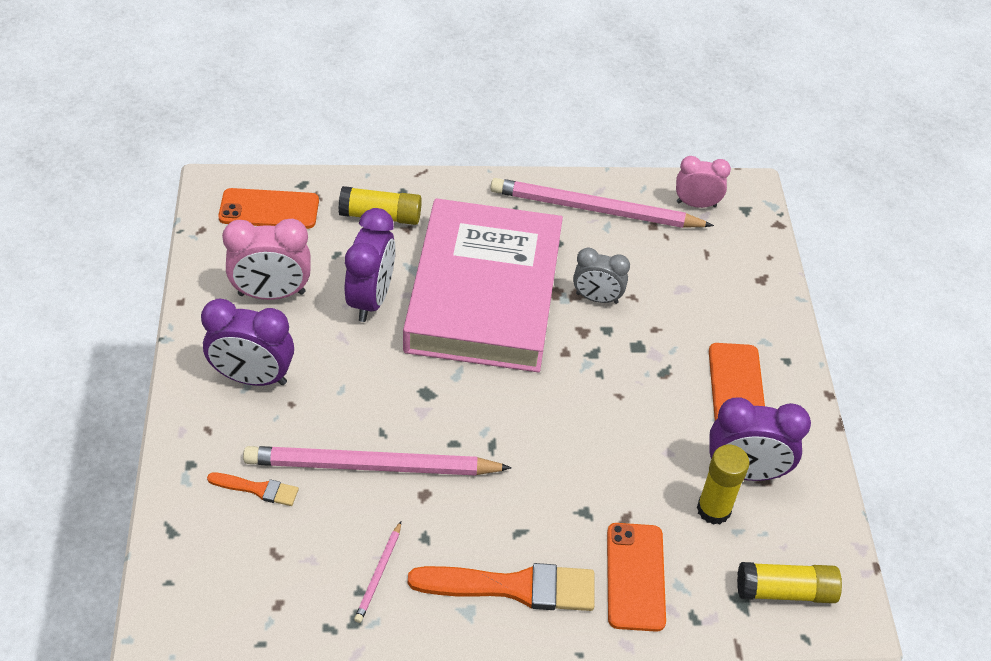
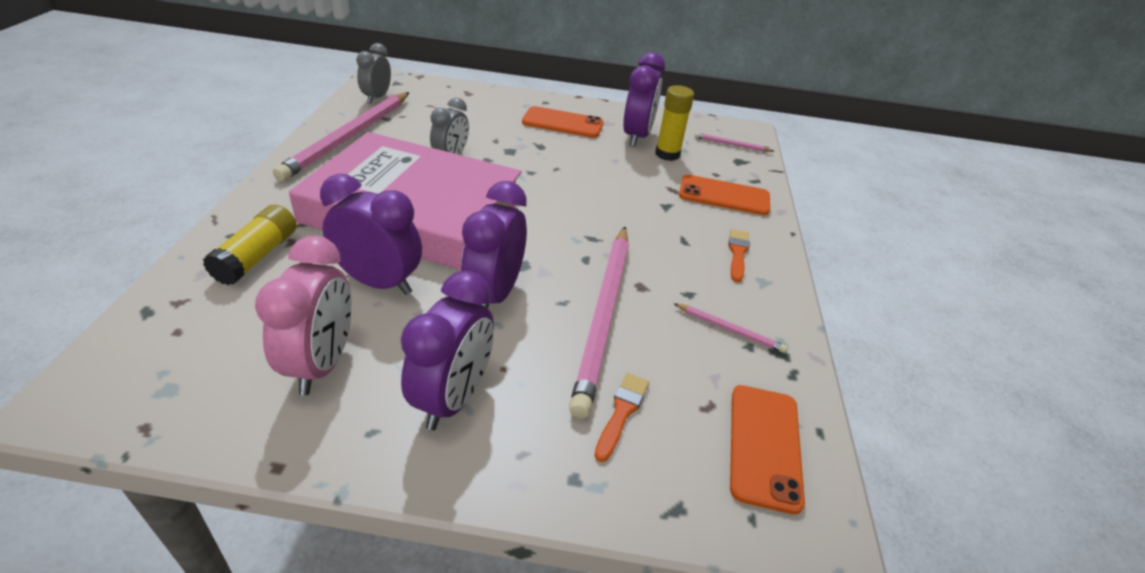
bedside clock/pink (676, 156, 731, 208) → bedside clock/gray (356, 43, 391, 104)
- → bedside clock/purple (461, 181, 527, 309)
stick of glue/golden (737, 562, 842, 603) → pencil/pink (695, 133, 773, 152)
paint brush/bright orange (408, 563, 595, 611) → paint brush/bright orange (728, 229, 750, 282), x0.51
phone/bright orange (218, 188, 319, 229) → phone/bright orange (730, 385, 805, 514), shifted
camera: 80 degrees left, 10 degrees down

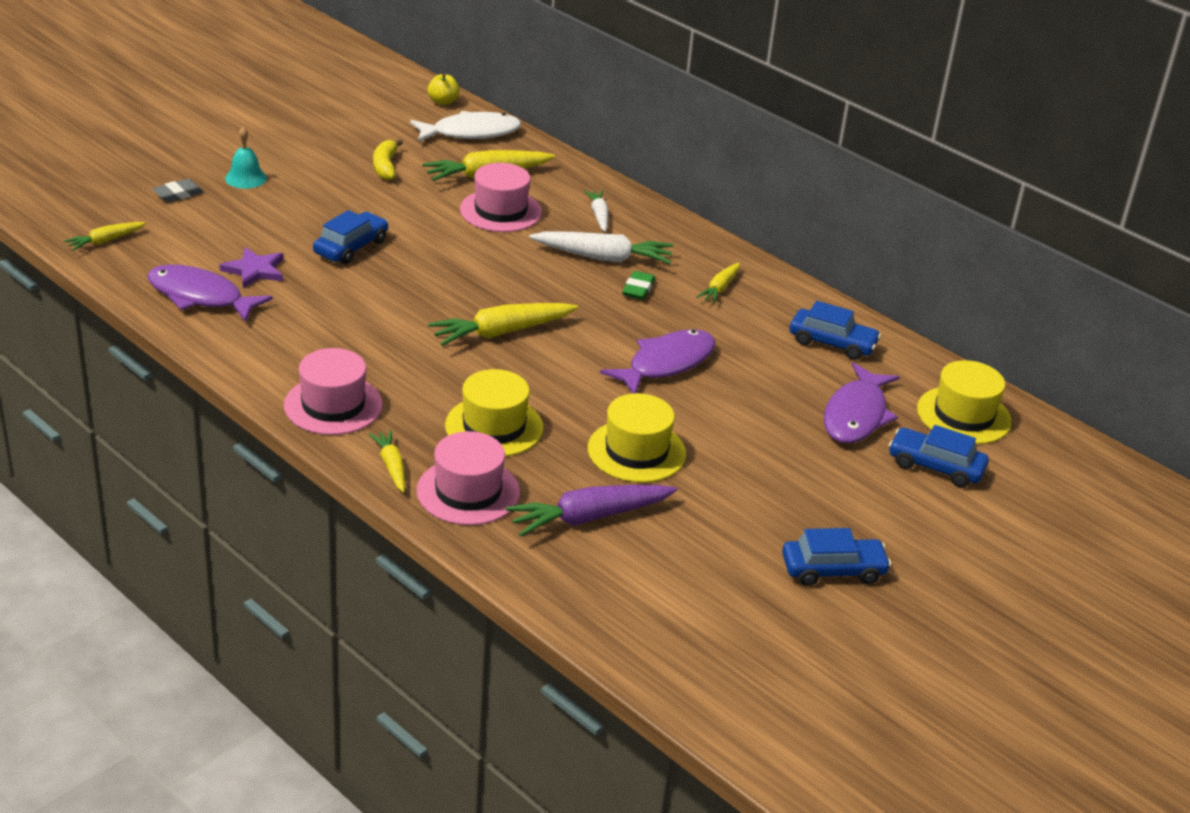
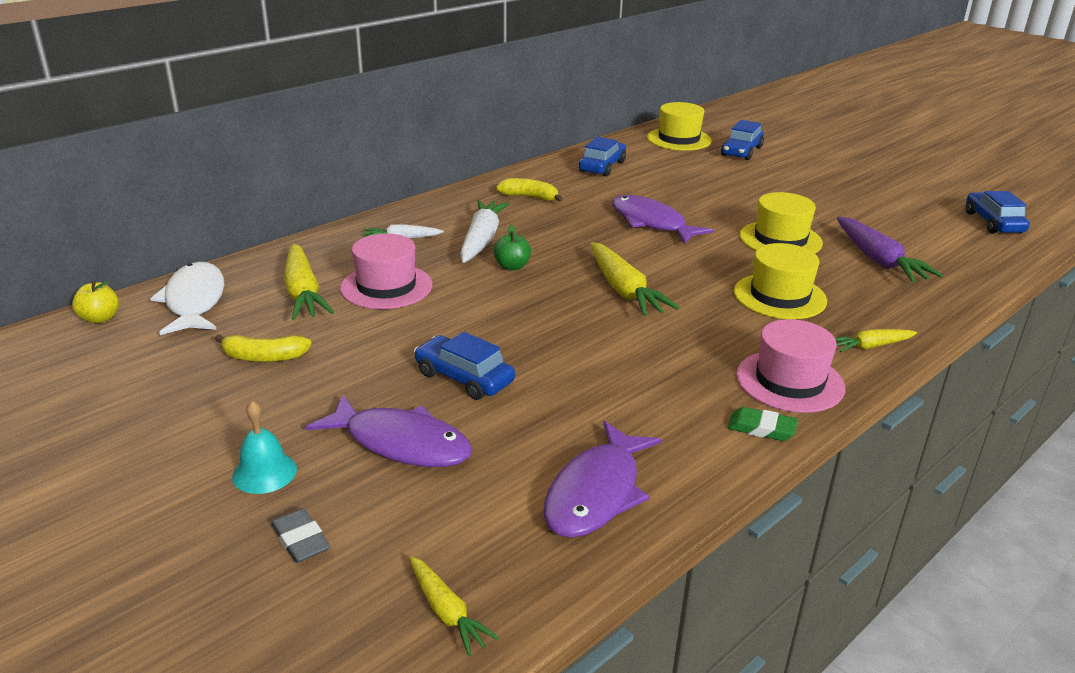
toy fish/purple (824, 363, 899, 443) → toy fish/purple (306, 395, 472, 467), shifted
- → apple fruit/emerald (493, 225, 531, 270)
carrot/golden (696, 262, 740, 304) → toy banana/golden (496, 178, 563, 202)
pencil eraser/emerald (622, 271, 655, 300) → pencil eraser/emerald (728, 407, 798, 441), shifted
automobile/blue (782, 528, 891, 586) → automobile/blue (966, 191, 1030, 234), shifted
star shape/purple (219, 247, 283, 288) → -
tall hat/pink (417, 431, 520, 525) → -
camera: 85 degrees left, 5 degrees down

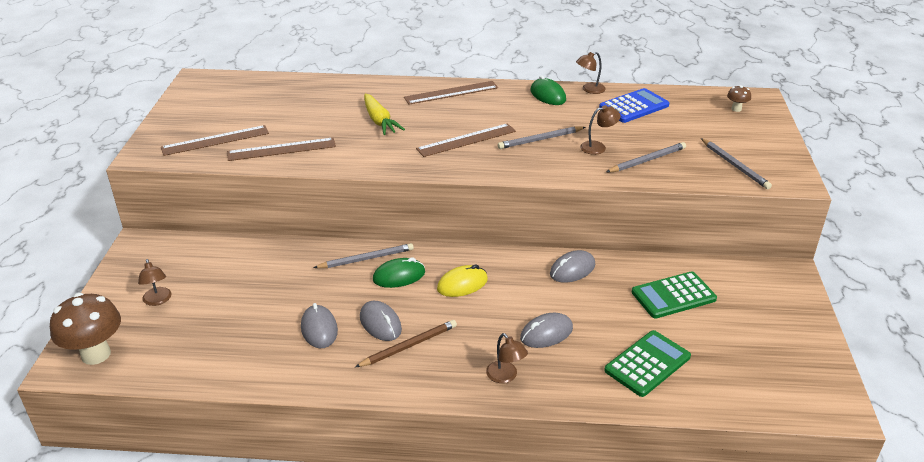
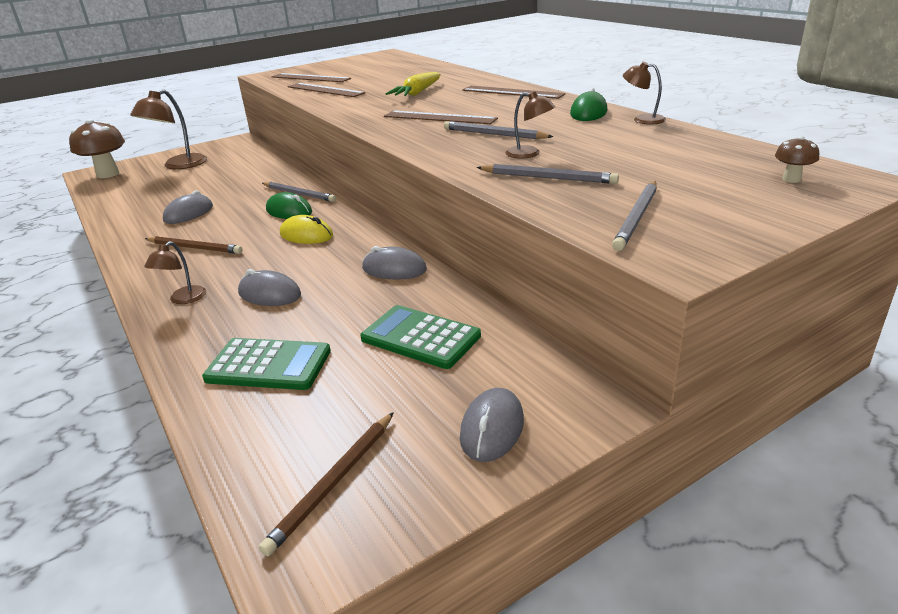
reading lamp/russet (138, 259, 171, 306) → reading lamp/russet (130, 89, 207, 169), x1.84
- → pencil/russet (259, 412, 394, 556)
PC mouse/gray (360, 301, 402, 341) → PC mouse/gray (460, 388, 524, 462), shifted
adding machine/blue (599, 88, 669, 123) → -
camera: 55 degrees right, 5 degrees down

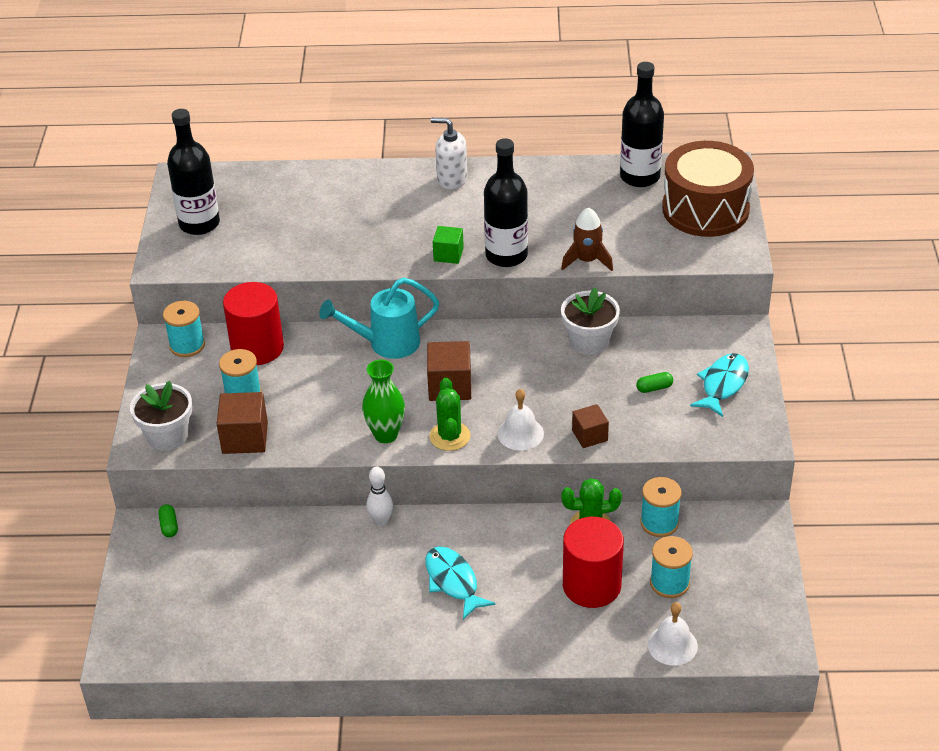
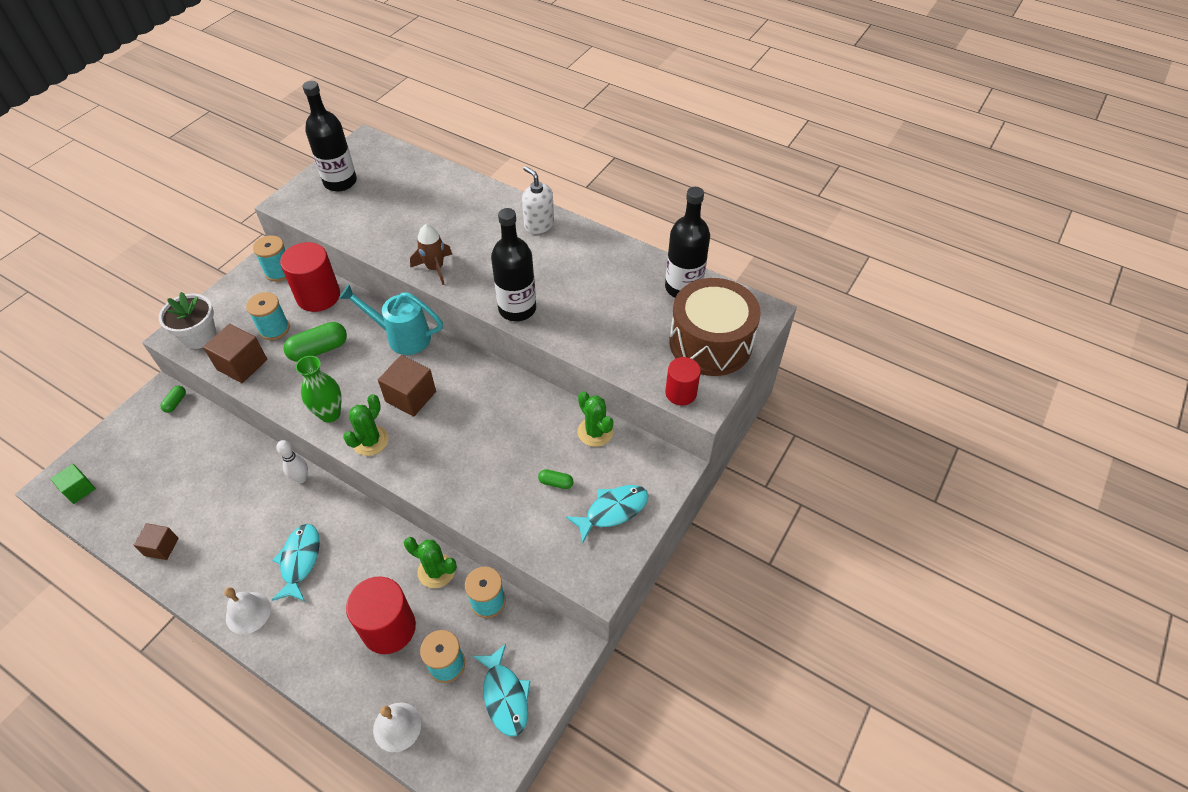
block/emerald (433, 226, 464, 264) → block/emerald (50, 464, 96, 504), shifted
block/russet (572, 404, 609, 448) → block/russet (134, 523, 179, 560), shifted
hand bell/snow-white (497, 389, 544, 451) → hand bell/snow-white (224, 587, 271, 634), shifted
- → capsule/emerald (283, 322, 347, 362)
toy rocket/russet (561, 207, 613, 271) → toy rocket/russet (410, 224, 452, 285), shifted
- → toy fish/turquoise (473, 644, 531, 737)
- → prickly plant/emerald (577, 391, 613, 447)
- → solid cylinder/scarlet (665, 357, 701, 406)
potted plant/snow-white (561, 287, 620, 355) → -
camera: 30 degrees right, 10 degrees up

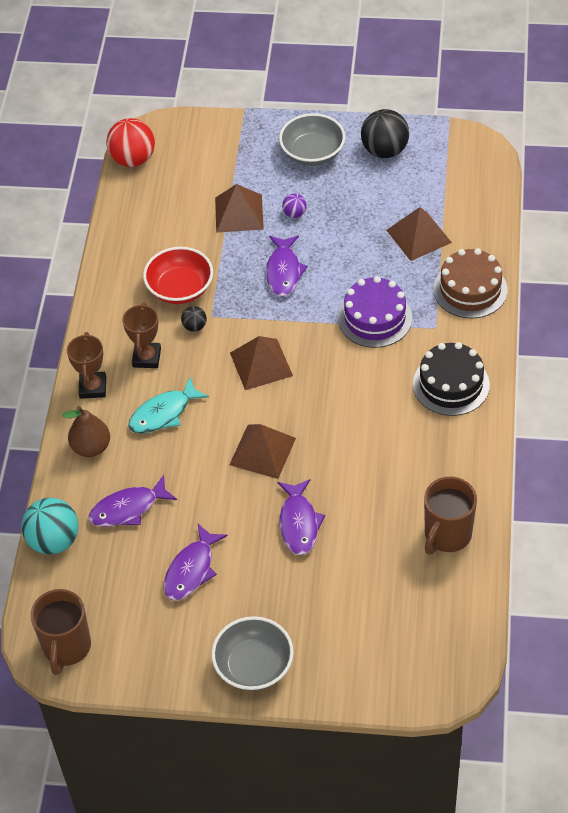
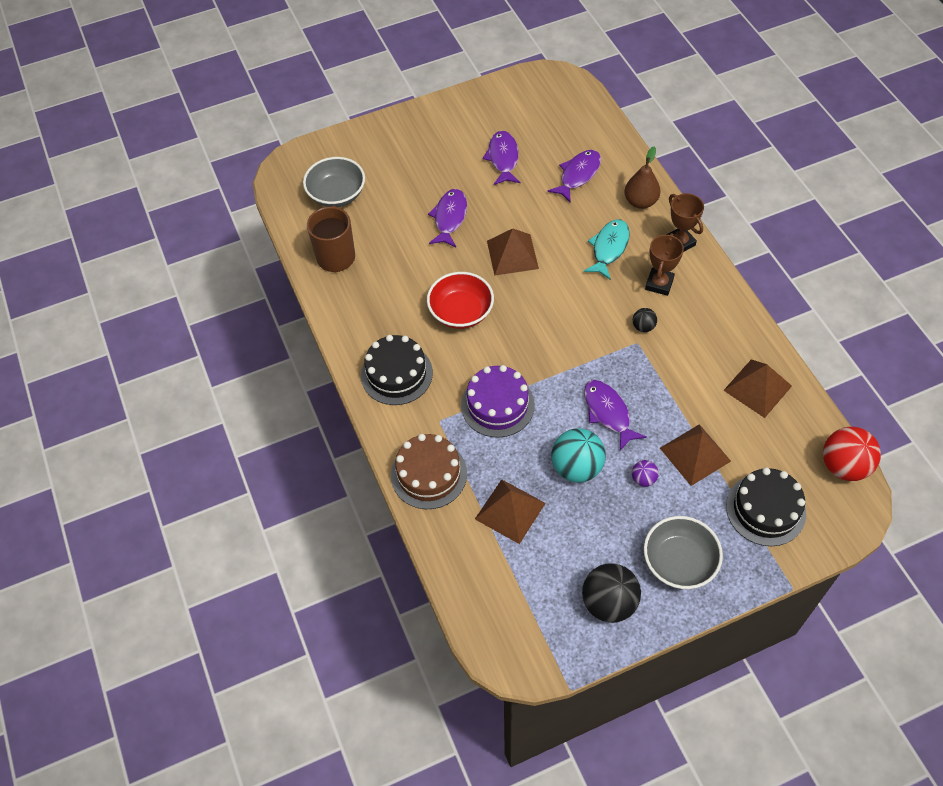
bowl/gray (211, 616, 294, 691) → bowl/gray (303, 157, 365, 207), shifted
bowl/scarlet (143, 247, 213, 304) → bowl/scarlet (427, 272, 494, 329), shifted
toy fish/purple (278, 479, 325, 555) → toy fish/purple (428, 189, 467, 247), 45 degrees clockwise
ball/turquoise (21, 498, 79, 555) → ball/turquoise (551, 428, 606, 483), shifted
prize cup/russet (122, 302, 161, 368) → prize cup/russet (645, 233, 684, 296), 45 degrees clockwise
pyramid shape/russet (230, 336, 293, 390) → pyramid shape/russet (723, 359, 792, 418), shifted
- → gateau/jet-black (726, 468, 806, 546)
coffee mug/russet (30, 589, 91, 675) → -
camera: 150 degrees right, 5 degrees up

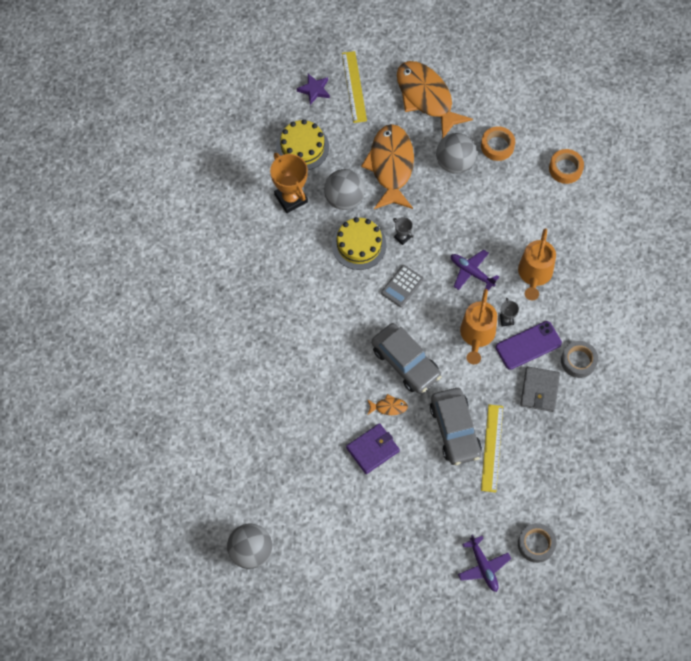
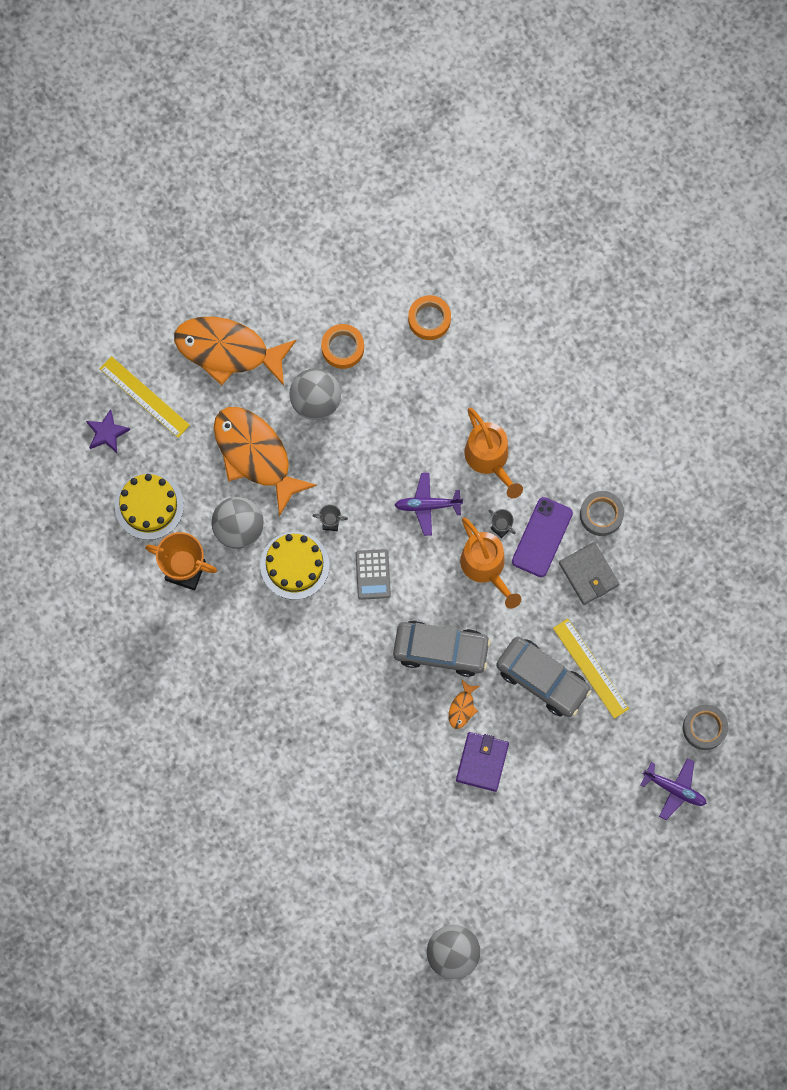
toy fish/bright orange (367, 394, 408, 415) → toy fish/bright orange (449, 679, 479, 729), 150 degrees clockwise
camera: 40 degrees left, 10 degrees up

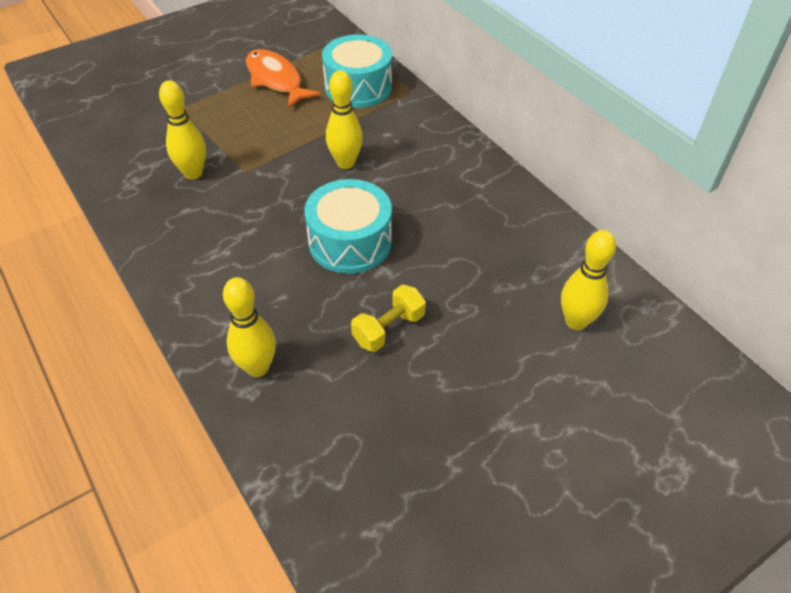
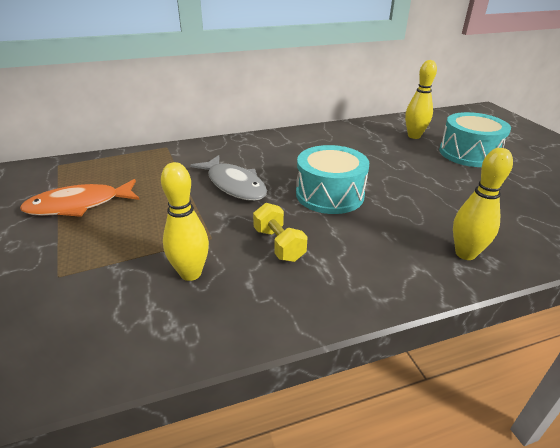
tenpin/golden (326, 70, 363, 169) → toy fish/gray (190, 155, 267, 201)
hand weight/golden (351, 285, 426, 352) → hand weight/golden (253, 203, 308, 262), shifted
snare drum/turquoise (322, 34, 392, 108) → snare drum/turquoise (439, 112, 511, 167), shifted
camera: 75 degrees left, 15 degrees down

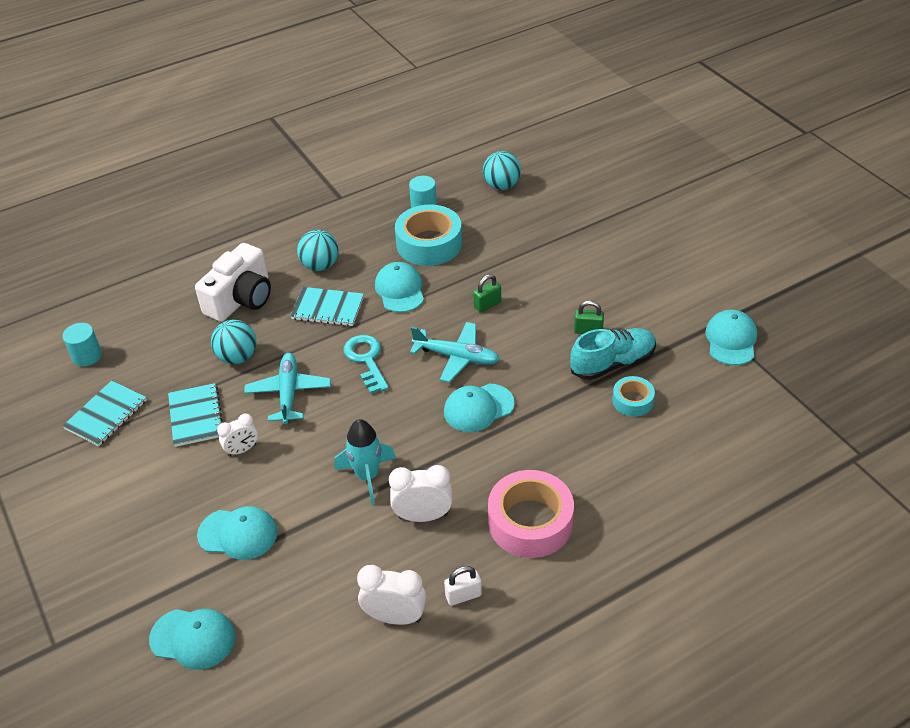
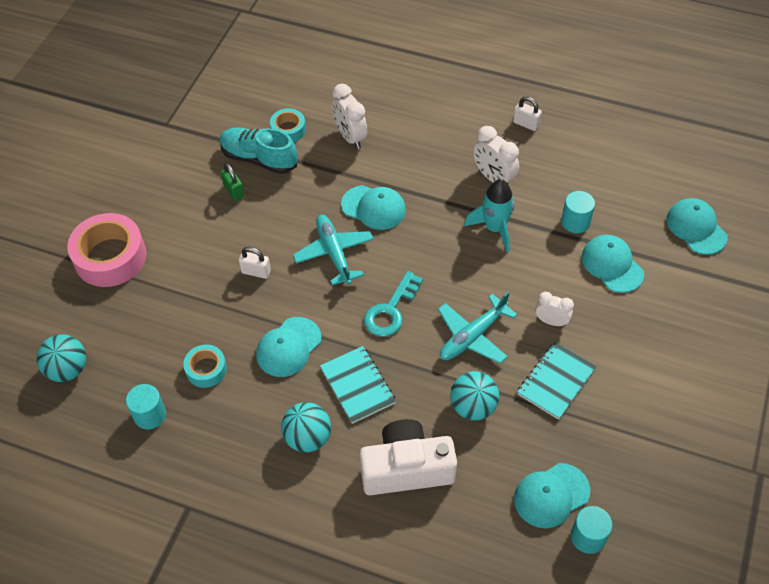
tape/pink (488, 470, 574, 558) → tape/pink (67, 213, 146, 287), shifted
tape/turquoise (395, 205, 462, 266) → tape/turquoise (183, 344, 227, 388), x0.53
lock/emerald (473, 274, 501, 313) → lock/snow-white (239, 247, 271, 279)
bedside clock/snow-white (357, 565, 426, 625) → bedside clock/snow-white (332, 84, 368, 149), shifted
baseball cap/turquoise (705, 310, 757, 365) → baseball cap/turquoise (514, 463, 590, 528), shifted
- → solid cylinder/turquoise (561, 191, 595, 233)
exercise book/turquoise (63, 380, 147, 446) → -
camera: 130 degrees left, 10 degrees up

